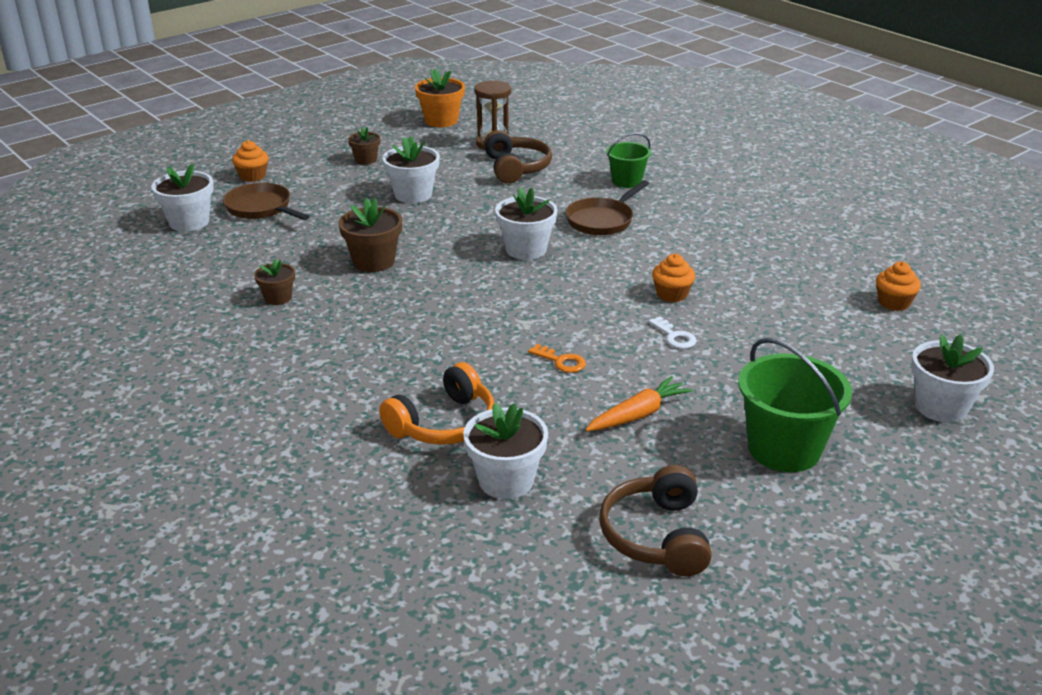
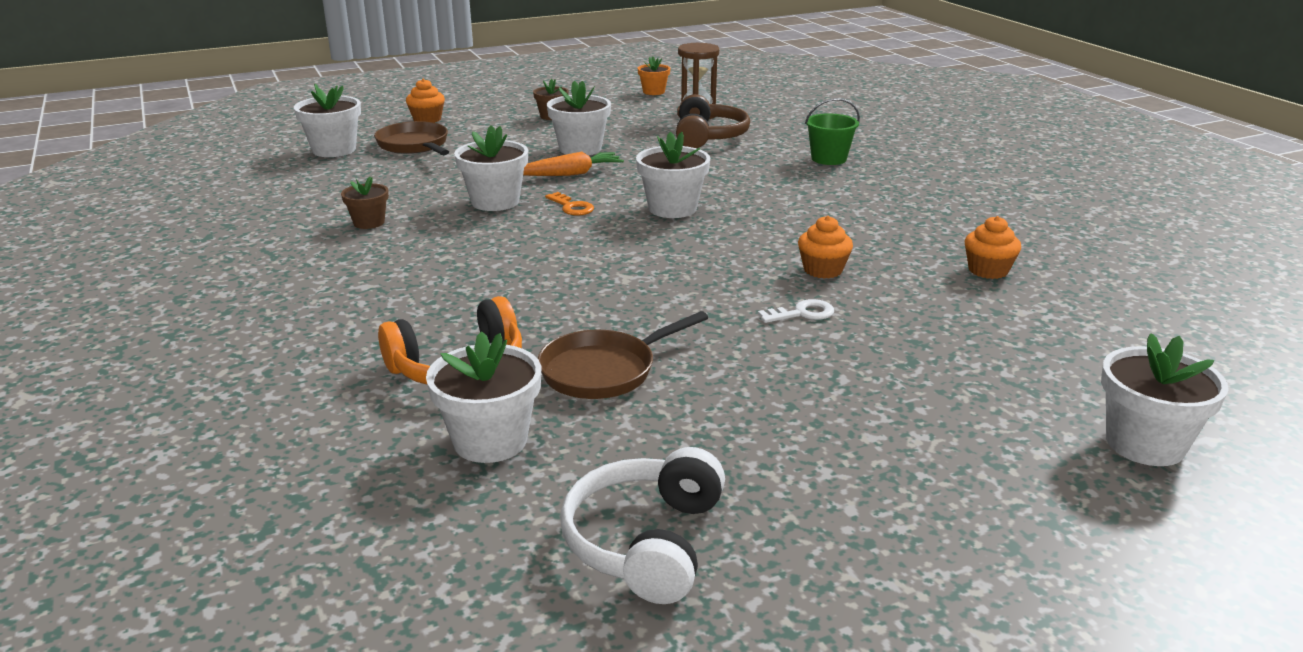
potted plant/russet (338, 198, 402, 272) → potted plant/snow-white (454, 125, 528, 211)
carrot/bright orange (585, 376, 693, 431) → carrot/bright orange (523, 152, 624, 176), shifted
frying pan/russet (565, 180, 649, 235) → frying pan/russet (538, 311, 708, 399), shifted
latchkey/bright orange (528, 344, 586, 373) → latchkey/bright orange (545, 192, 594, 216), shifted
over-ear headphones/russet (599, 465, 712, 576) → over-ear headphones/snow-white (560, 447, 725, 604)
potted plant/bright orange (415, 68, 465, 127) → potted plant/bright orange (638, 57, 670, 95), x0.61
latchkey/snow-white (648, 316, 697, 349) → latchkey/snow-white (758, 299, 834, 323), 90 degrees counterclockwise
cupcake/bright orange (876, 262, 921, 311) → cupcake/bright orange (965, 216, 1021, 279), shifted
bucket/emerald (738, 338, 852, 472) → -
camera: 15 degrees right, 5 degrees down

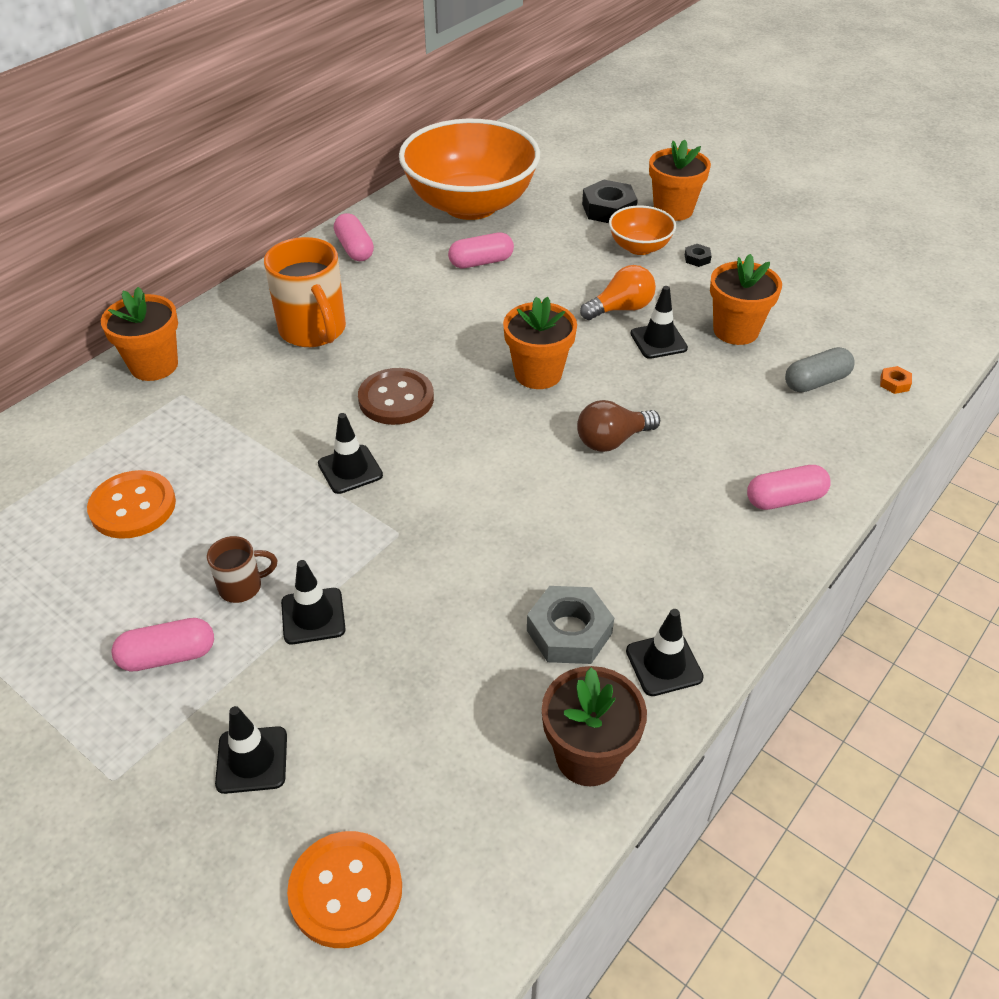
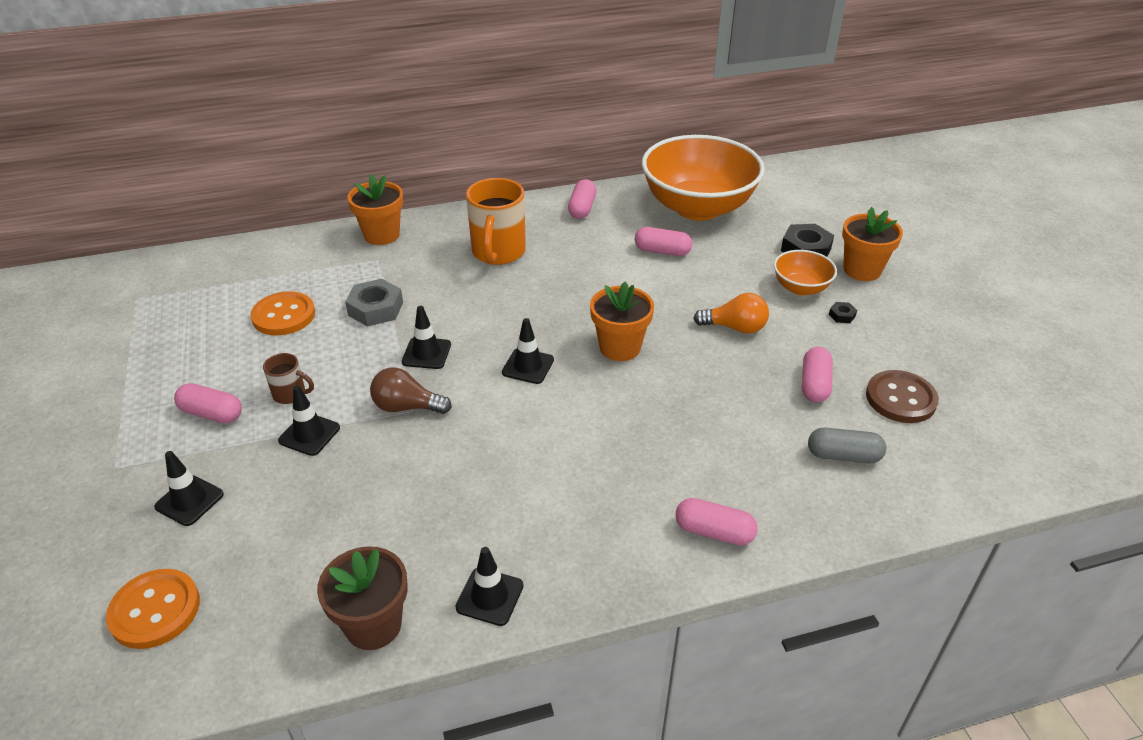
hex nut/gray (527, 586, 614, 664) → hex nut/gray (345, 279, 403, 327), shifted
light bulb/russet (577, 400, 660, 452) → light bulb/russet (370, 367, 452, 414), shifted
traffic cone/jet-black (631, 286, 688, 359) → traffic cone/jet-black (502, 318, 554, 384), shifted
potted plant/bright orange (710, 254, 782, 345) → capsule/pink (802, 347, 833, 402)
button/russet (358, 368, 434, 425) → button/russet (866, 370, 939, 423), shifted
hex nut/bright orange (880, 366, 912, 394) → -
camera: 35 degrees right, 5 degrees down

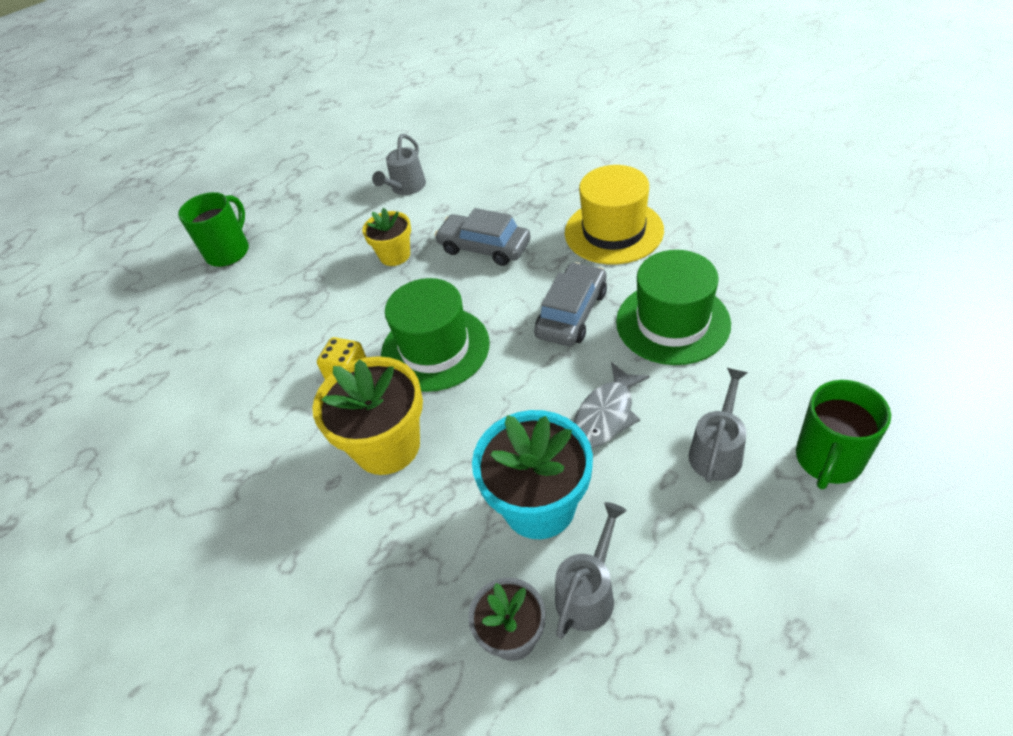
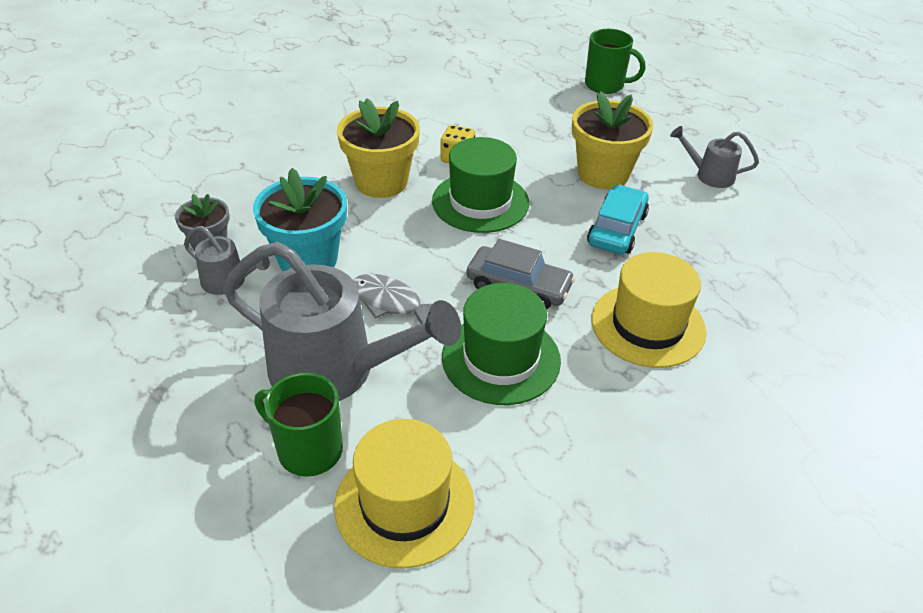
watering can/gray (689, 368, 748, 483) → watering can/gray (223, 242, 461, 401), x2.13
- → tall hat/golden (334, 419, 475, 568)
potted plant/golden (362, 208, 411, 266) → potted plant/golden (572, 91, 653, 189), x1.70
automobile/gray (435, 208, 531, 266) → automobile/turquoise (587, 185, 649, 254)
camera: 80 degrees right, 5 degrees down

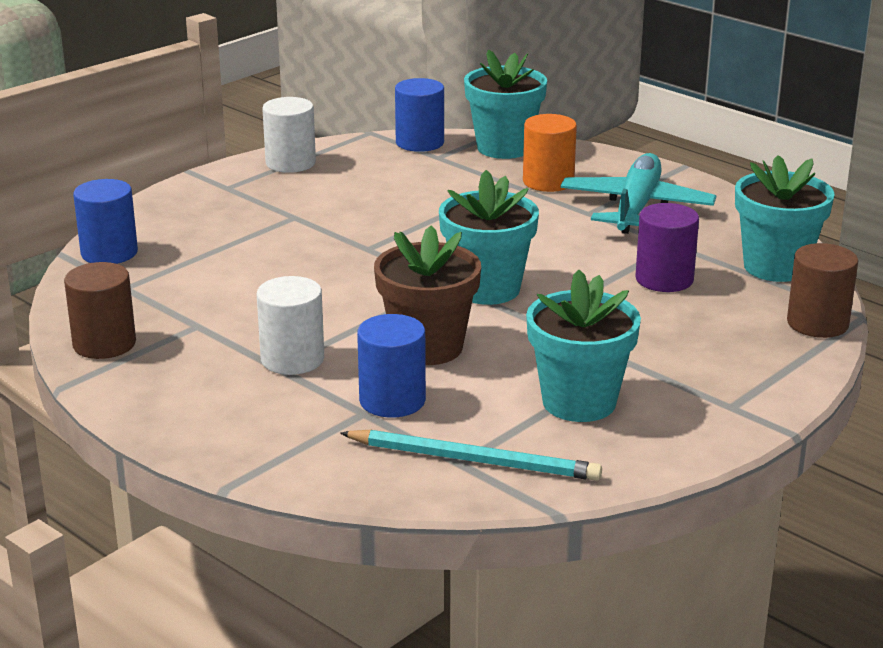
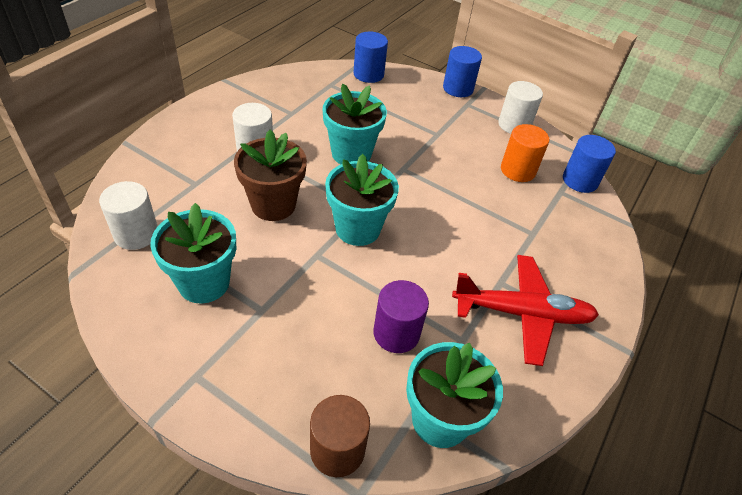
pencil/turquoise (340, 430, 602, 481) → solid cylinder/snow-white (99, 181, 158, 250)
potted plant/turquoise (464, 50, 547, 159) → potted plant/turquoise (322, 84, 387, 164), shifted
solid cylinder/blue (357, 314, 426, 418) → solid cylinder/blue (443, 46, 482, 97), shifted
aeroplane/turquoise (560, 153, 716, 234) → aeroplane/scarlet (452, 255, 599, 366)
solid cylinder/bright orange (523, 114, 577, 192) → solid cylinder/bright orange (501, 124, 549, 182), shifted
solid cylinder/russet (64, 262, 136, 359) → -
camera: 75 degrees right, 20 degrees up

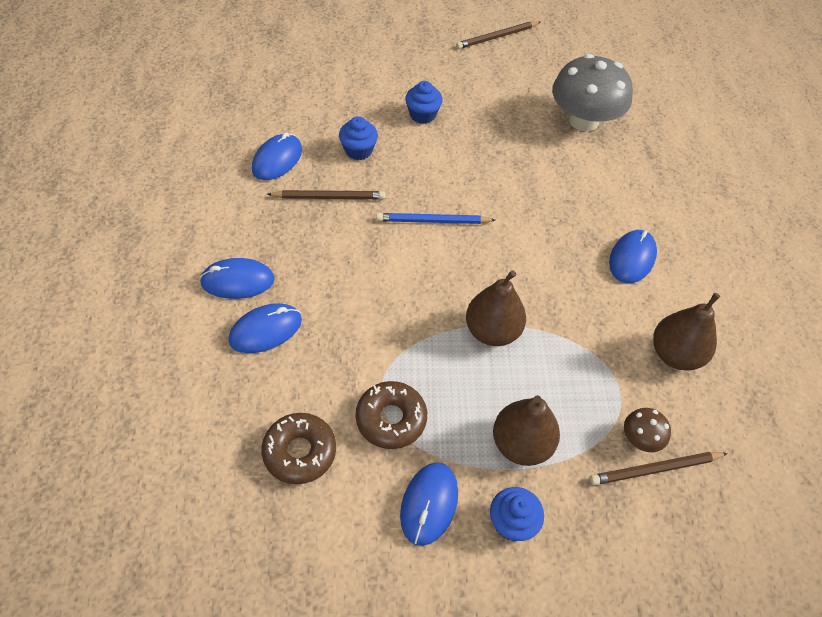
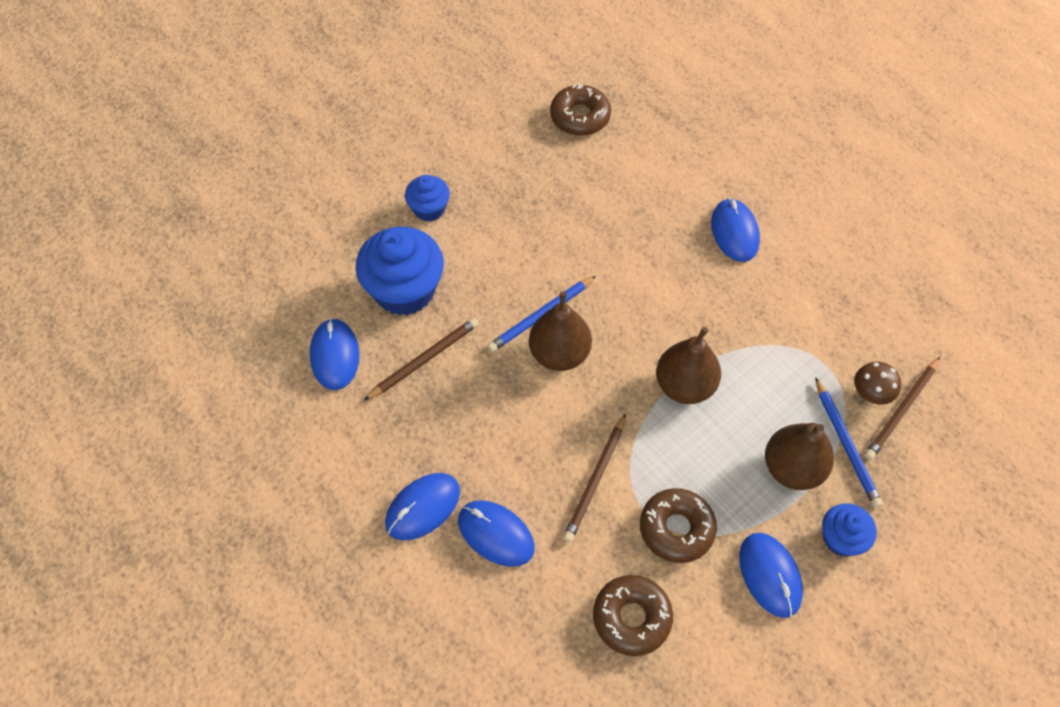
cupcake/blue (339, 116, 378, 160) → cupcake/blue (356, 227, 444, 316), x1.83
PC mouse/blue (229, 303, 302, 353) → PC mouse/blue (458, 500, 535, 567), 75 degrees counterclockwise
pear fruit/russet (653, 293, 720, 371) → pear fruit/russet (529, 292, 592, 371), shifted
mushroom/gray (552, 54, 633, 131) → doughnut/russet (550, 83, 611, 136)
pencil/russet (456, 21, 540, 49) → pencil/russet (563, 413, 626, 542), shifted
- → pencil/blue (815, 377, 883, 508)
camera: 35 degrees left, 5 degrees up

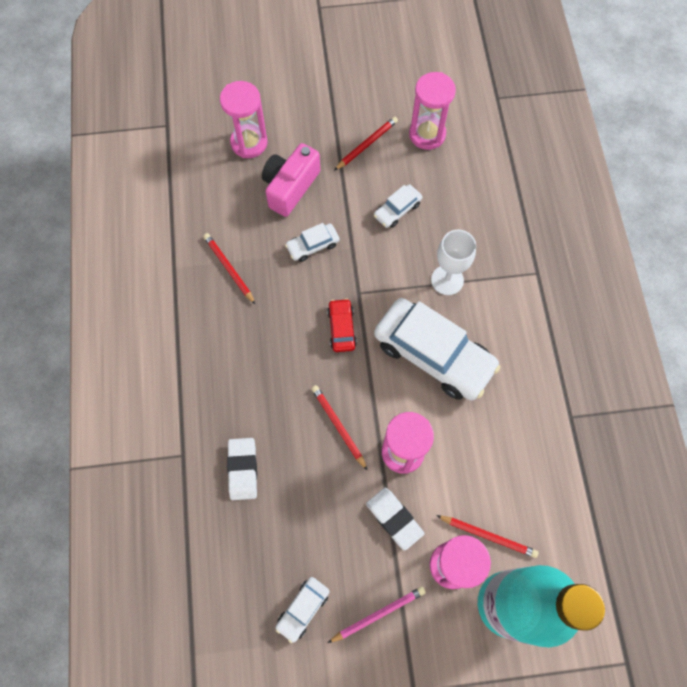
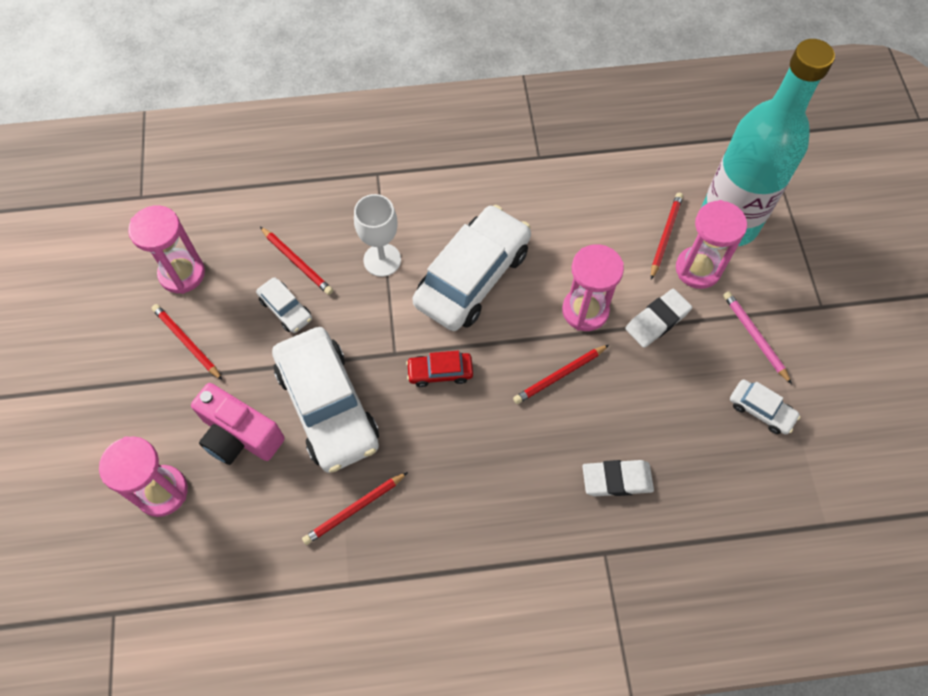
- → pencil/scarlet (260, 227, 333, 295)
automobile/snow-white (285, 223, 340, 262) → automobile/snow-white (272, 327, 379, 473), x2.21
camera: 90 degrees left, 5 degrees down

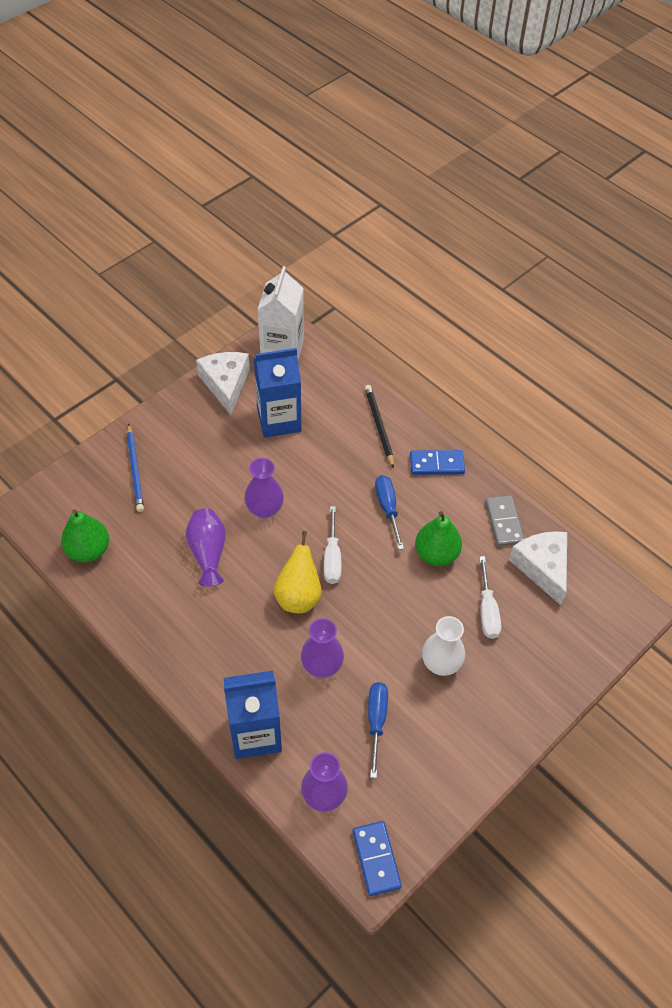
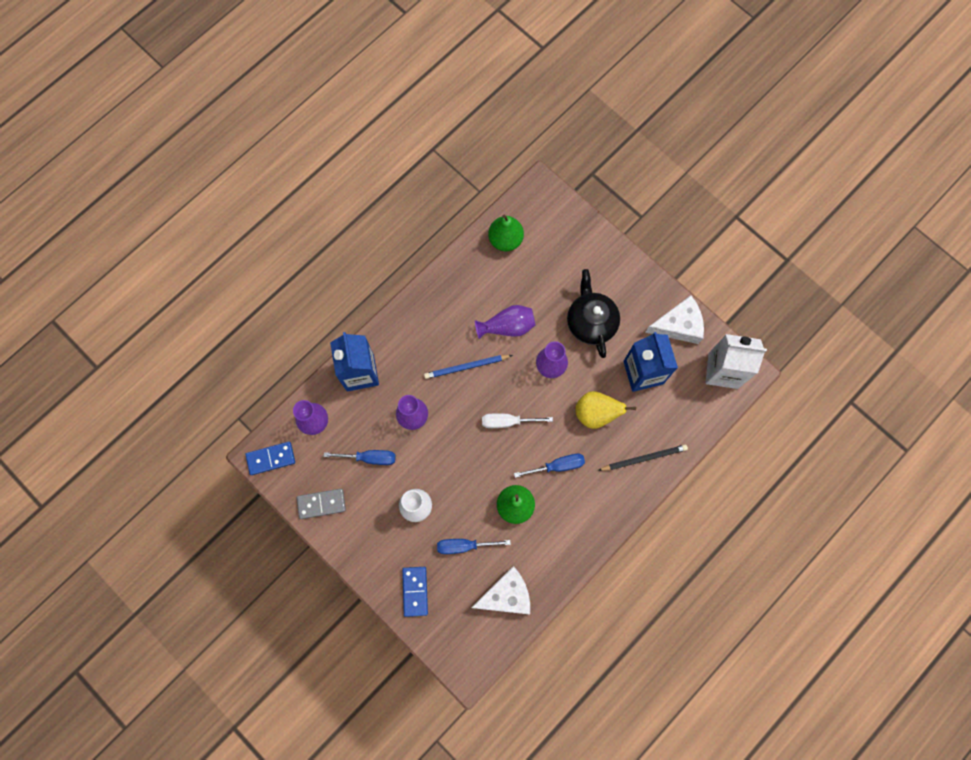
domino tile/gray (485, 495, 524, 547) → domino tile/gray (297, 489, 346, 519), shifted
domino tile/blue (410, 450, 465, 475) → domino tile/blue (402, 567, 428, 617), shifted
pencil/blue (127, 423, 144, 512) → pencil/blue (424, 355, 512, 379), shifted
screwdriver/snow-white (479, 556, 501, 639) → screwdriver/blue (437, 539, 511, 554)
- → tea pot/jet-black (567, 269, 620, 358)
pear fruit/golden (273, 531, 322, 613) → pear fruit/golden (575, 391, 636, 429), shifted
camera: 90 degrees right, 20 degrees up

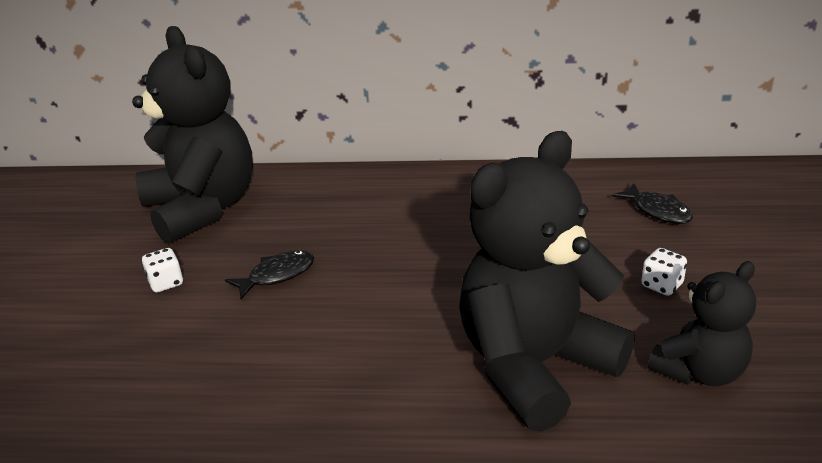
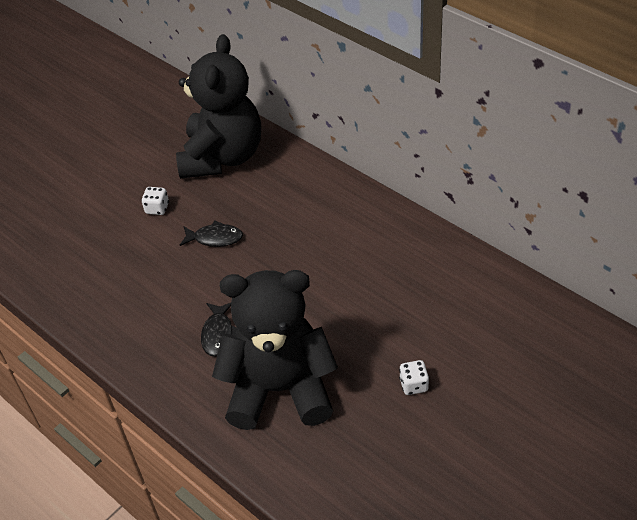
toy fish/jet-black (612, 183, 693, 224) → toy fish/jet-black (201, 303, 237, 357), shifted
teddy/jet-black (648, 261, 756, 387) → -
camera: 40 degrees right, 15 degrees up

